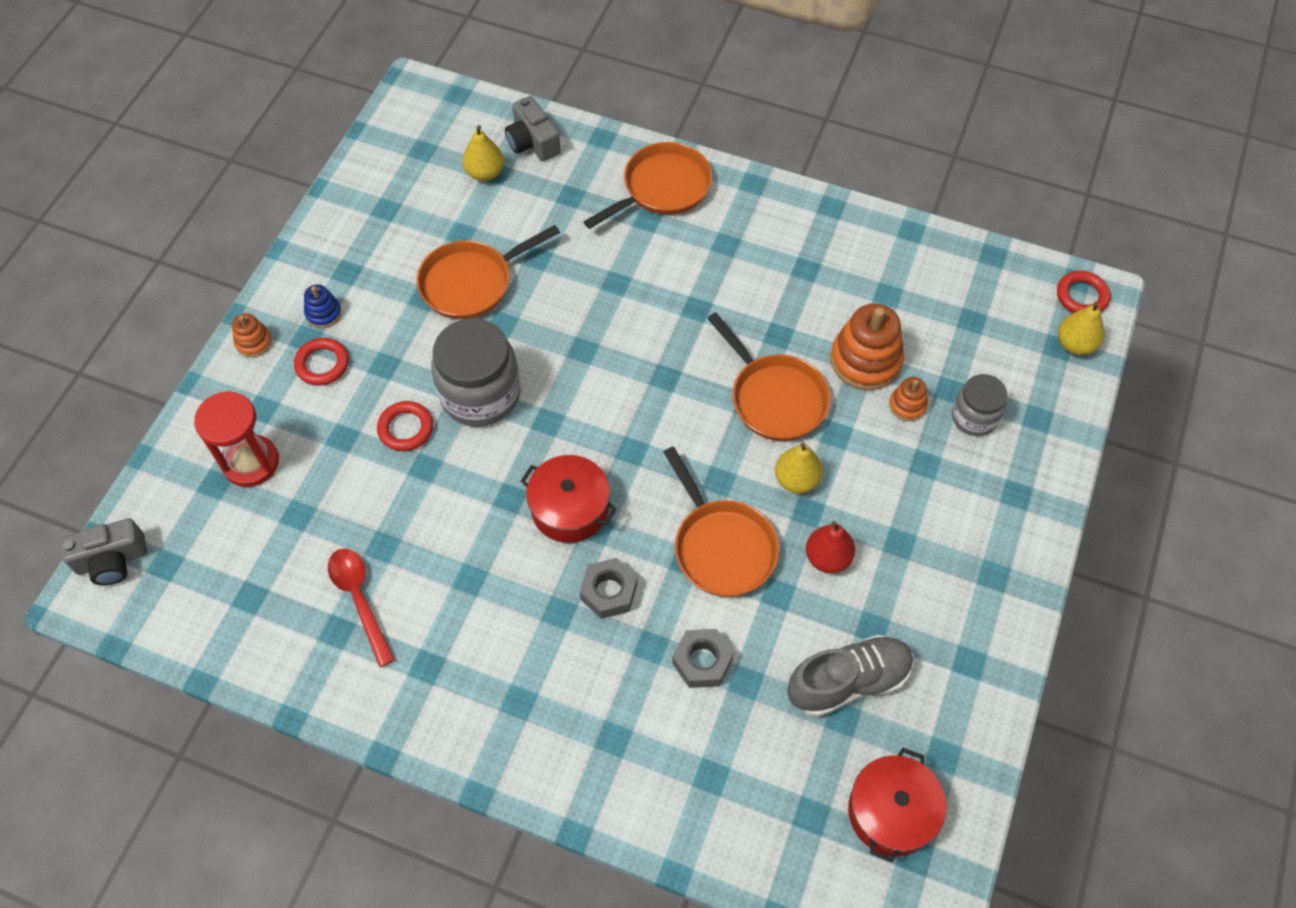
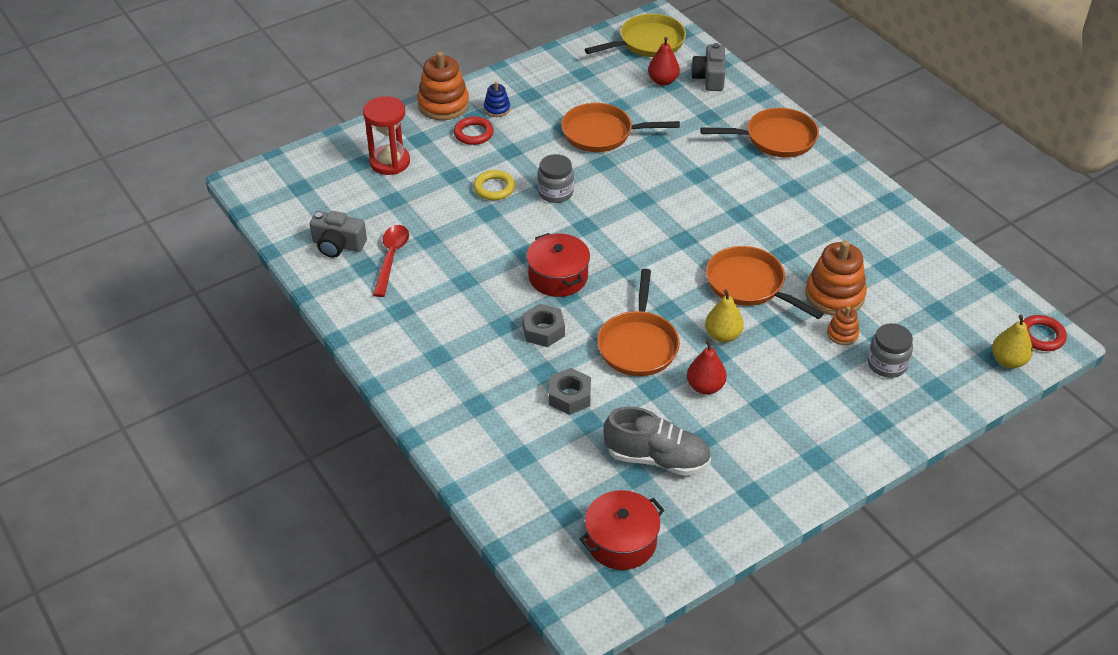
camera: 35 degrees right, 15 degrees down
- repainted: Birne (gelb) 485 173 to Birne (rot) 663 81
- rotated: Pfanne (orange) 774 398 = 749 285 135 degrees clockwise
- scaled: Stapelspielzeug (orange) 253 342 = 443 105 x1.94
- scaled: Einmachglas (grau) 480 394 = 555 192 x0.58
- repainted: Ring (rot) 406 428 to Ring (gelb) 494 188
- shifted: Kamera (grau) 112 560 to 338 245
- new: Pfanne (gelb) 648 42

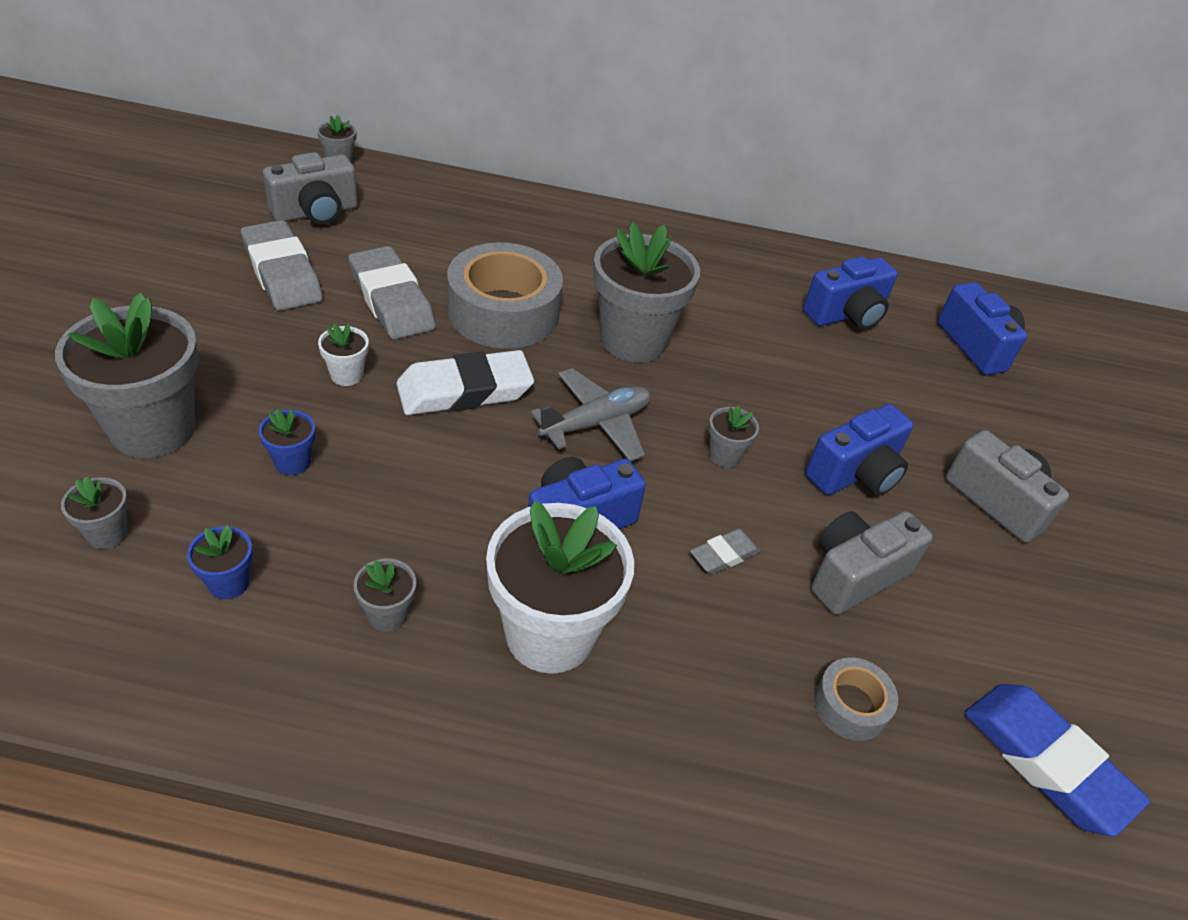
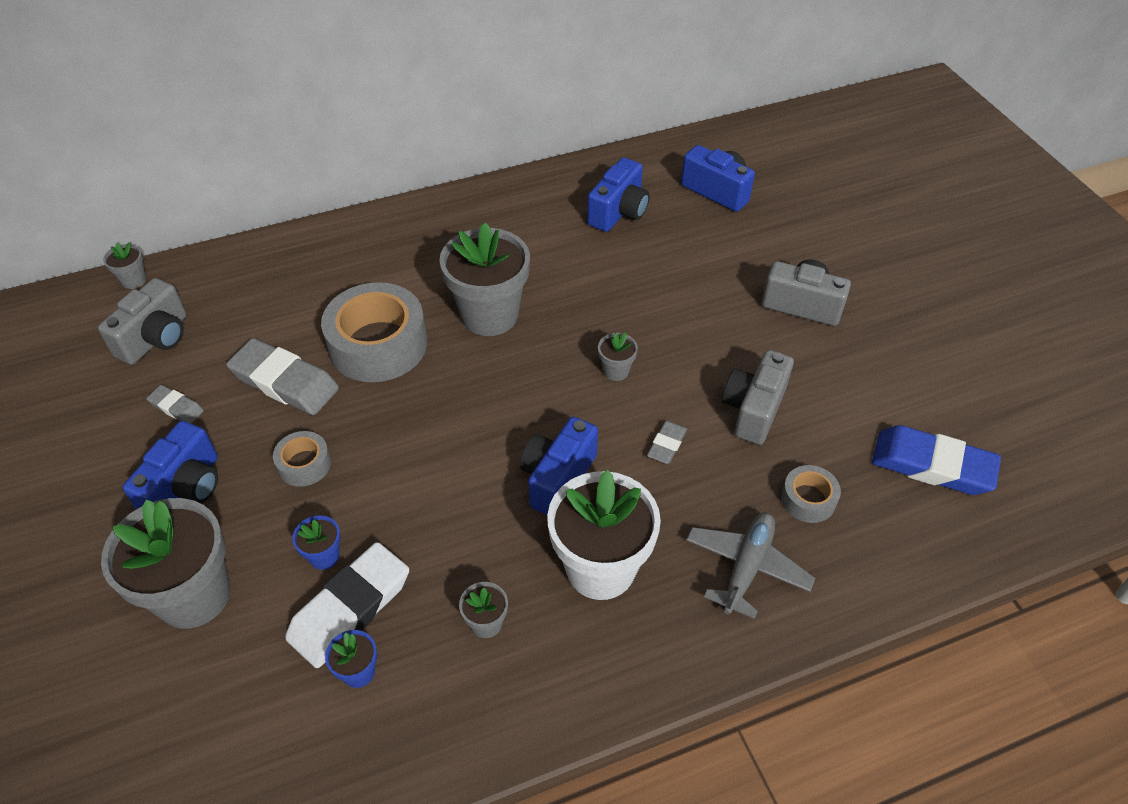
camera: 25 degrees left, 5 degrees up
- scaled: Radiergummi (grau) 282 273 = 176 407 x0.50
- swapped: Blumentopf (weiß) 346 375 to Klebeband (grau) 304 464
- shifted: Radiergummi (weiß) 464 390 to 350 608
- shifted: Flugzeug (grau) 595 424 to 746 567
- shifted: Kamera (blau) 855 474 to 186 488
- gone: Blumentopf (grau) 108 533

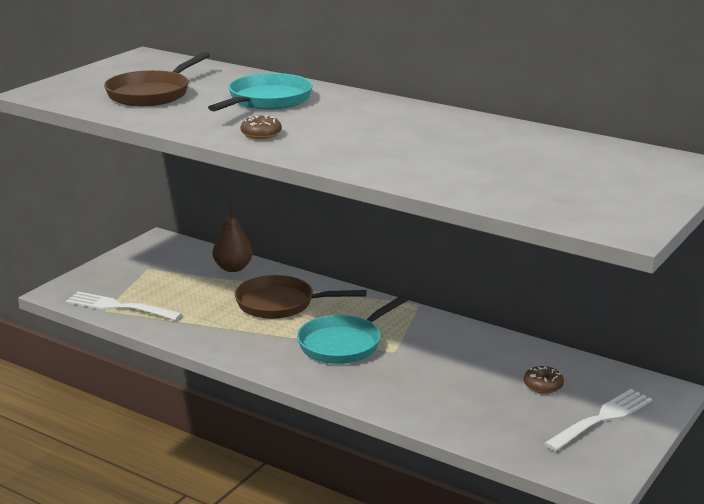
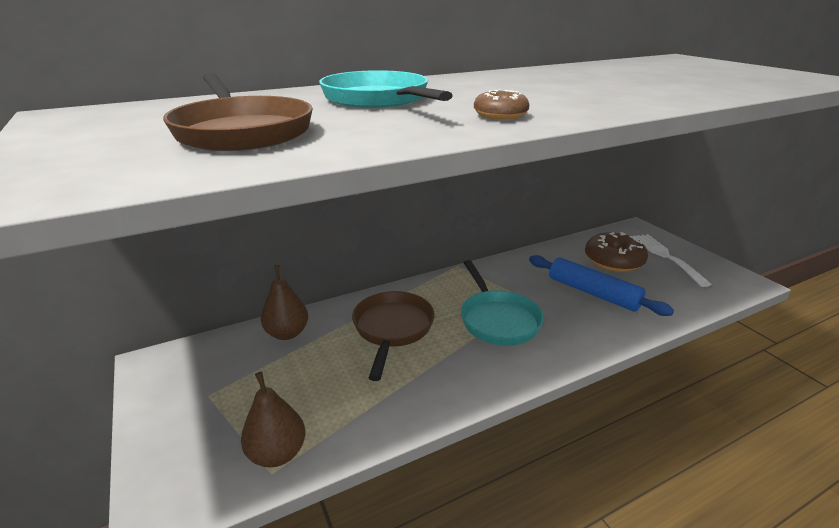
camera: 60 degrees left, 5 degrees up
- rotated: Pfanne (braun) 280 304 = 392 329 150 degrees clockwise
- swapped: Gabel (weiß) 120 307 to Birne (braun) 277 453
- scaled: Donut (braun) 543 386 = 613 261 x1.97
- new: Nudelholz (blau) 592 293

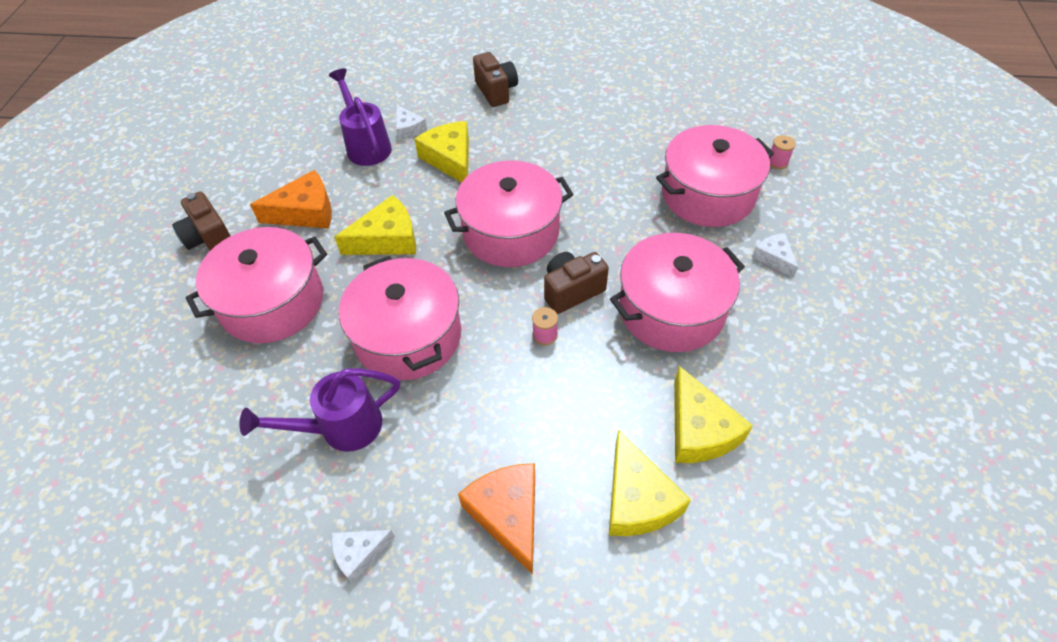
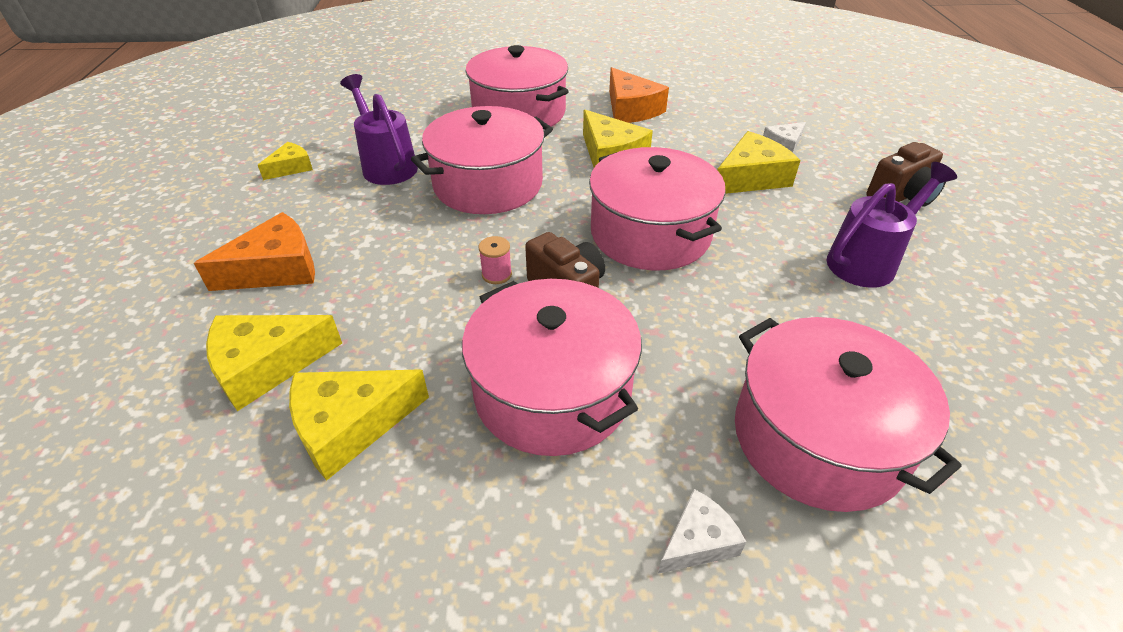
camera: 80 degrees right, 10 degrees down
- shifted: Gießkanne (lila) 366 145 to 868 261
- gone: Garnrolle (rosa) 777 162
- gone: Kamera (braun) 209 238
- gone: Käse (weiß) 359 553
- new: Käse (gelb) 291 168

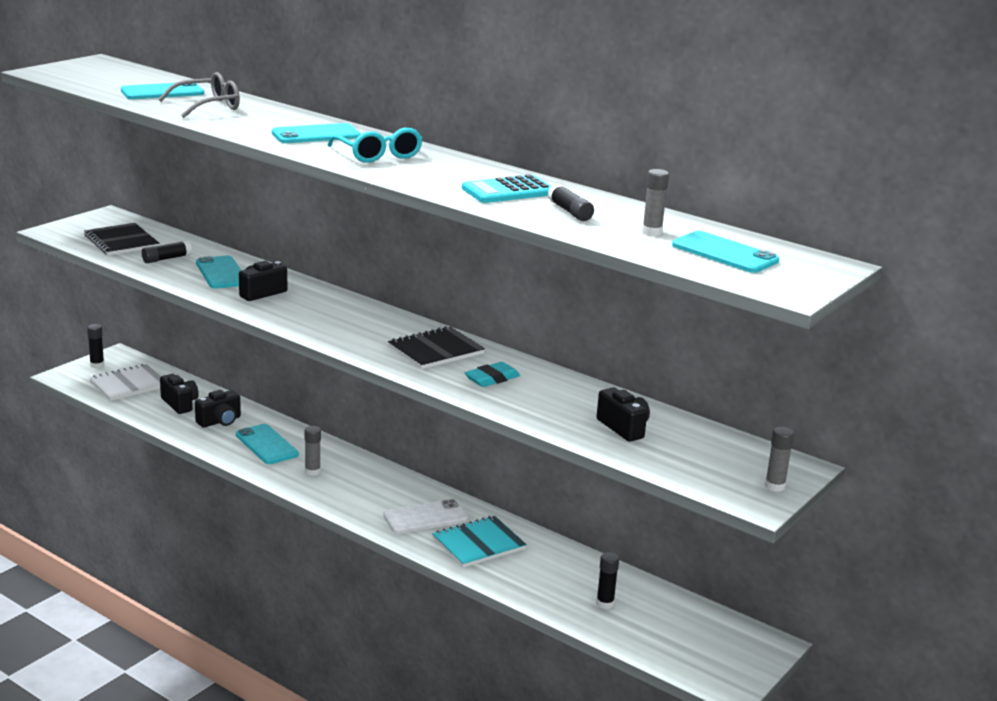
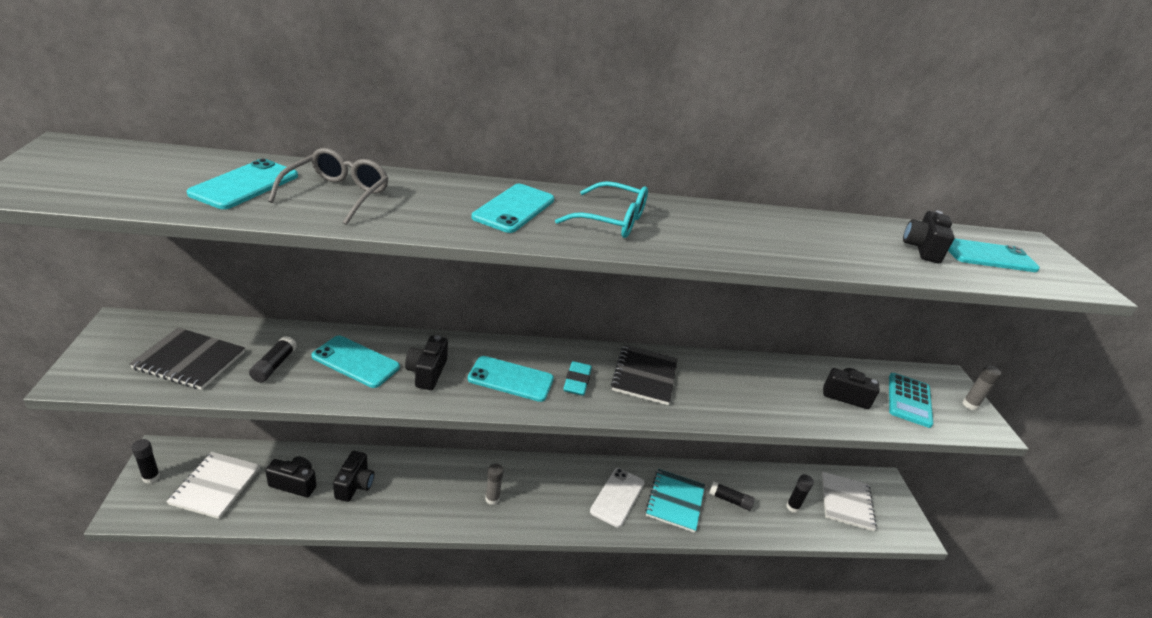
camera: 45 degrees left, 10 degrees up
- swapped: Klebestift (grau) 652 232 to Kamera (schwarz) 922 249
- shifted: Taschenrechner (türkis) 508 191 to 909 400
- shifted: Klebestift (schwarz) 570 211 to 729 500
- shifted: Radiergummi (türkis) 492 379 to 577 381
- shifted: Handy (türkis) 267 445 to 511 379
- new: Notizbuch (weiß) 846 502

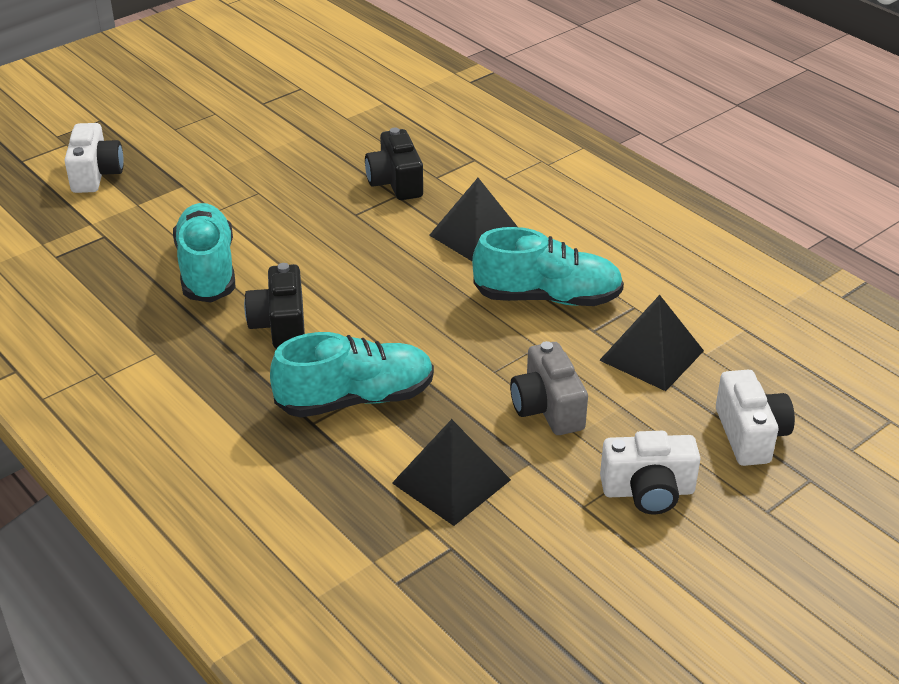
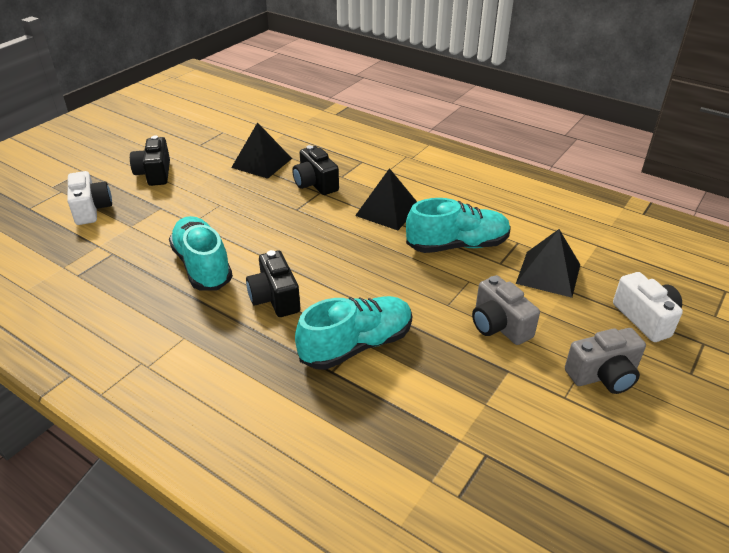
camera: 15 degrees left, 0 degrees up
- shifted: Pyramide (schwarz) 451 481 to 262 163
- repainted: Kamera (weiß) 648 491 to Kamera (grau) 603 375
- new: Kamera (schwarz) 154 173

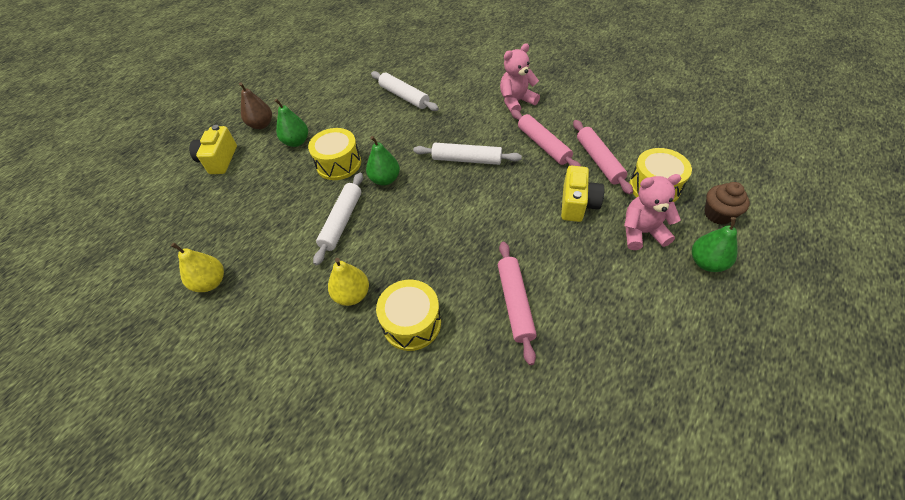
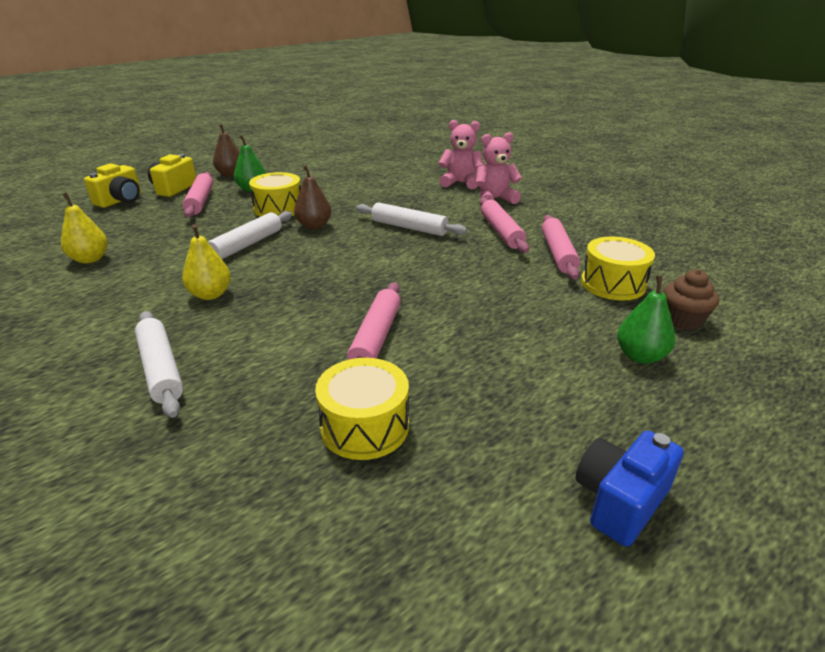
camera: 15 degrees right, 20 degrees down
- shifted: Nudelholz (weiß) 404 96 to 161 369
- repainted: Birne (grün) 385 179 to Birne (braun) 314 226
- shifted: Kamera (gelb) 577 204 to 120 200
- shifted: Teddybär (rosa) 642 232 to 460 183
- shifted: Trommel (gelb) 411 323 to 364 426
- new: Nudelholz (rosa) 200 201
- new: Kamera (blau) 620 501

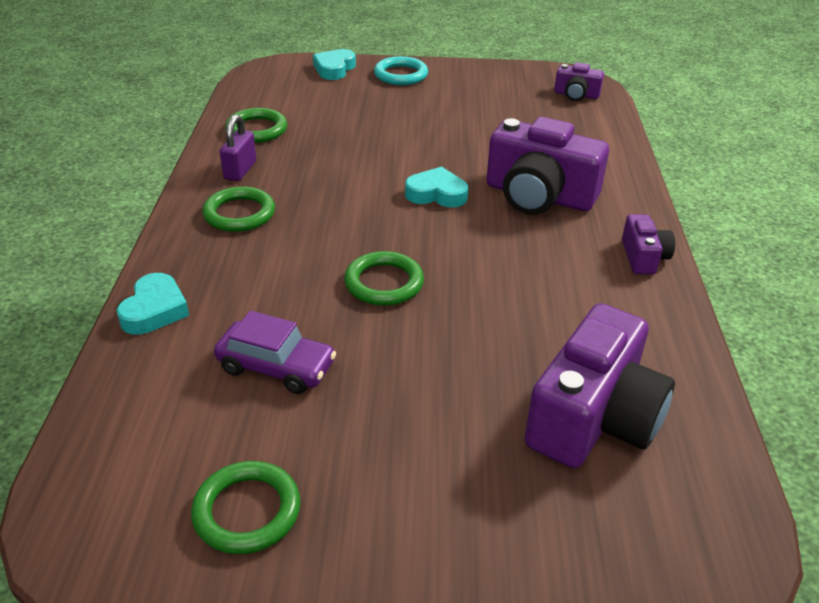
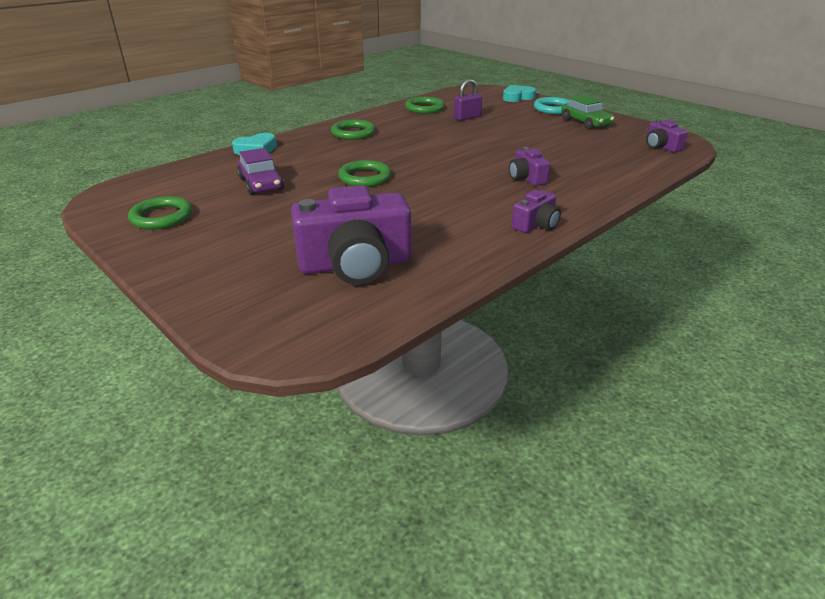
camera: 45 degrees right, 5 degrees down
- shifted: Vorhängeschloss (lila) 240 170 to 467 117
- scaled: Kamera (lila) 539 196 = 526 178 x0.50
- gone: Herz (türkis) 436 194
- new: Auto (grün) 585 123

